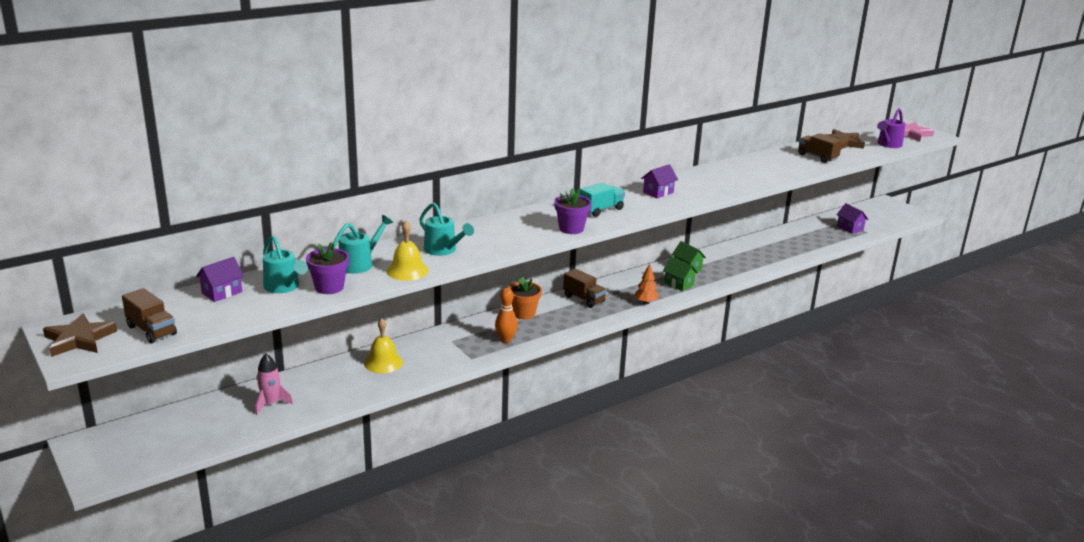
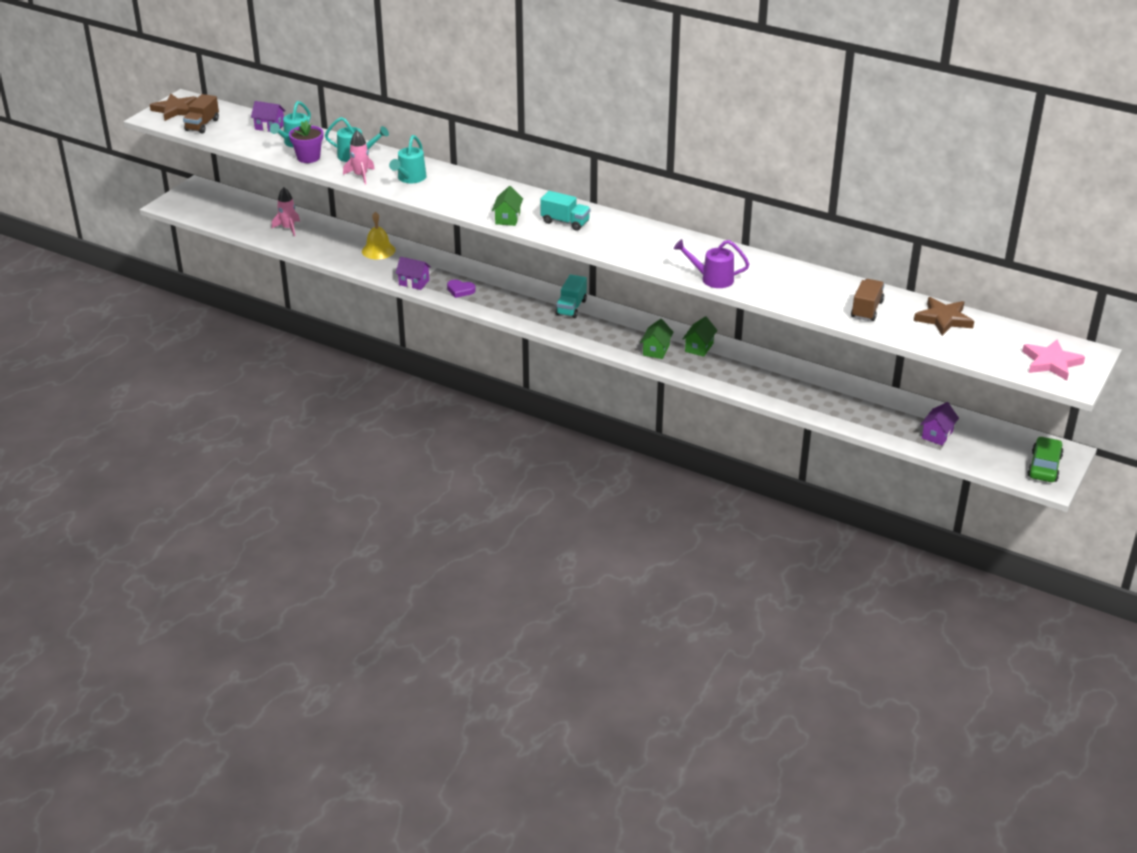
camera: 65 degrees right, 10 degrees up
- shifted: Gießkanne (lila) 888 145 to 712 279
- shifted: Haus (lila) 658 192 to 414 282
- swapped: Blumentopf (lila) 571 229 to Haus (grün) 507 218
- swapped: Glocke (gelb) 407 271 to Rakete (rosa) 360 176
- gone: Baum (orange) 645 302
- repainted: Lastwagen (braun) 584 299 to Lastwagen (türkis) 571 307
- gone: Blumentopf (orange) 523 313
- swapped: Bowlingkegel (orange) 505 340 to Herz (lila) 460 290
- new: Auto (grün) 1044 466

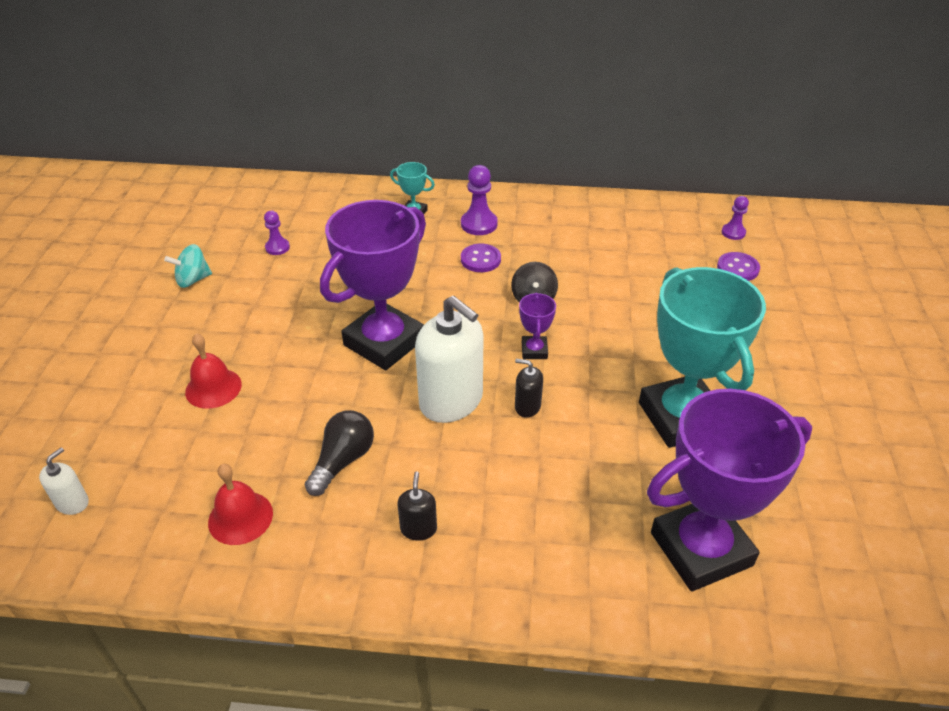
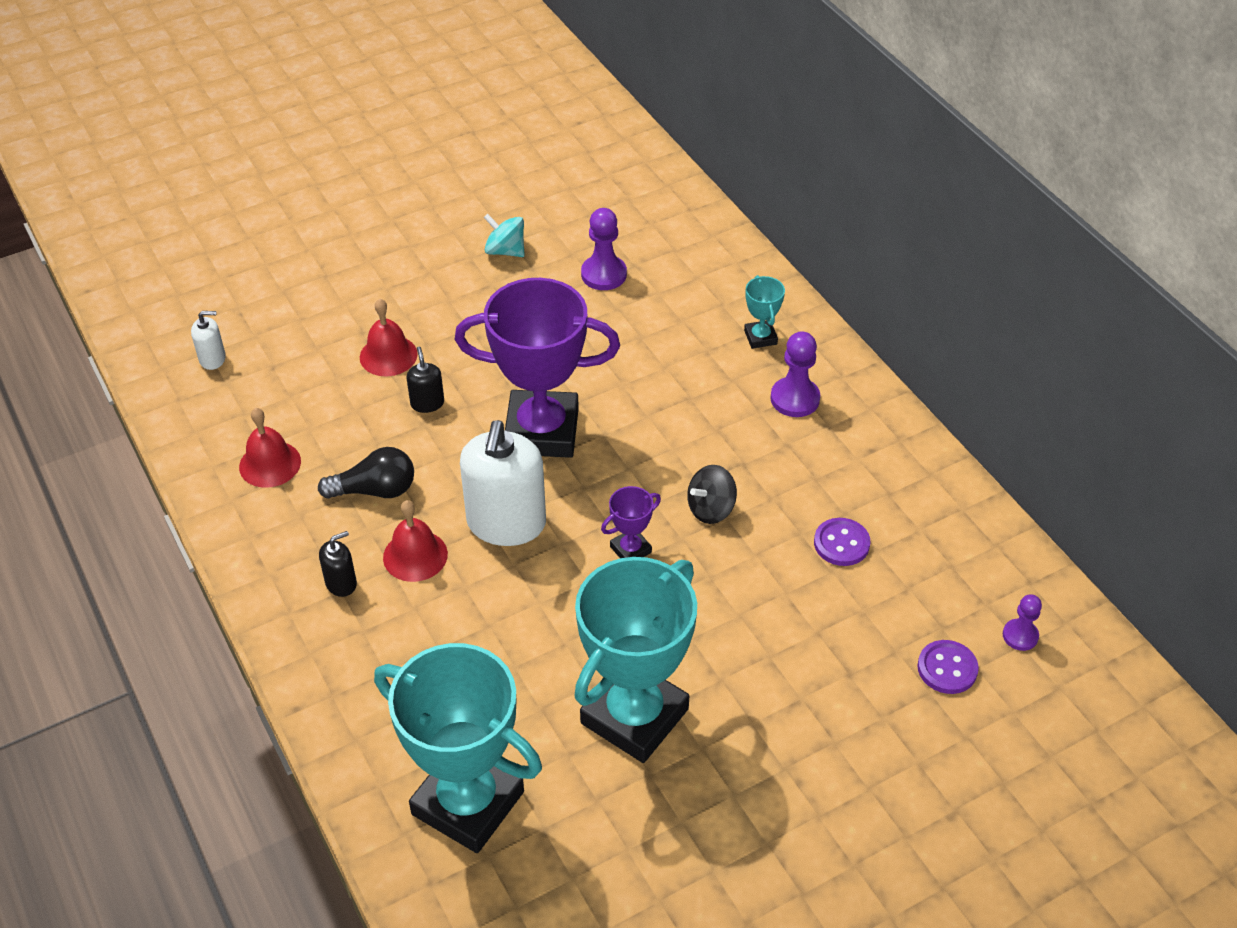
camera: 55 degrees right, 5 degrees up
- scaled: Bauer (lila) 277 247 = 603 274 x1.59
- shifted: Knopf (lila) 480 259 to 841 543
- shifted: Seifenspender (schwarz) 527 406 to 427 403
- repainted: Pokal (lila) 701 549 to Pokal (türkis) 468 803
- new: Glocke (rot) 415 555

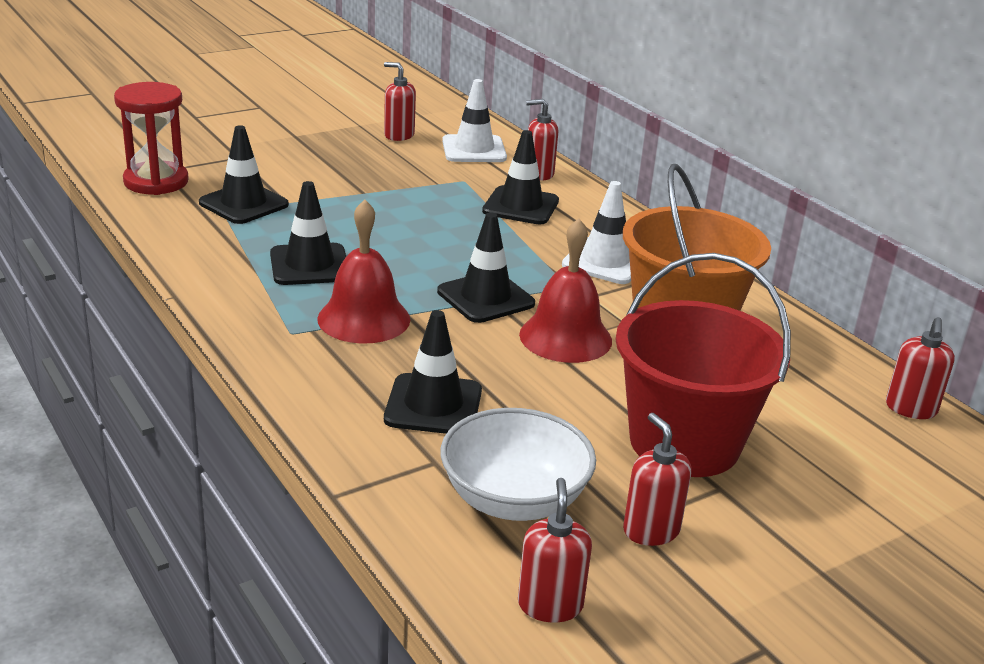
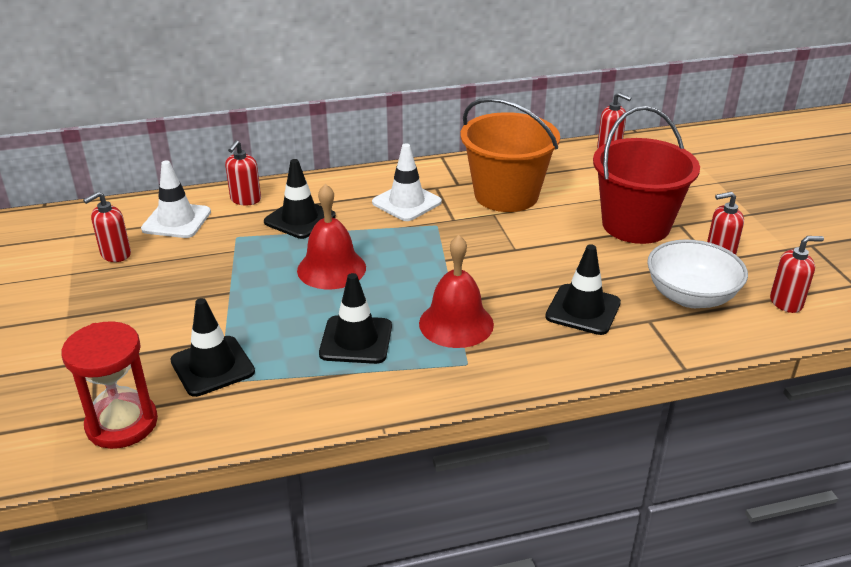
camera: 70 degrees left, 5 degrees up
- gone: Leitkegel (schwarz) 485 298
- shifted: Glocke (rot) 565 337 to 331 269
- rotated: Seifenspender (rot) 550 605 = 786 302 150 degrees clockwise

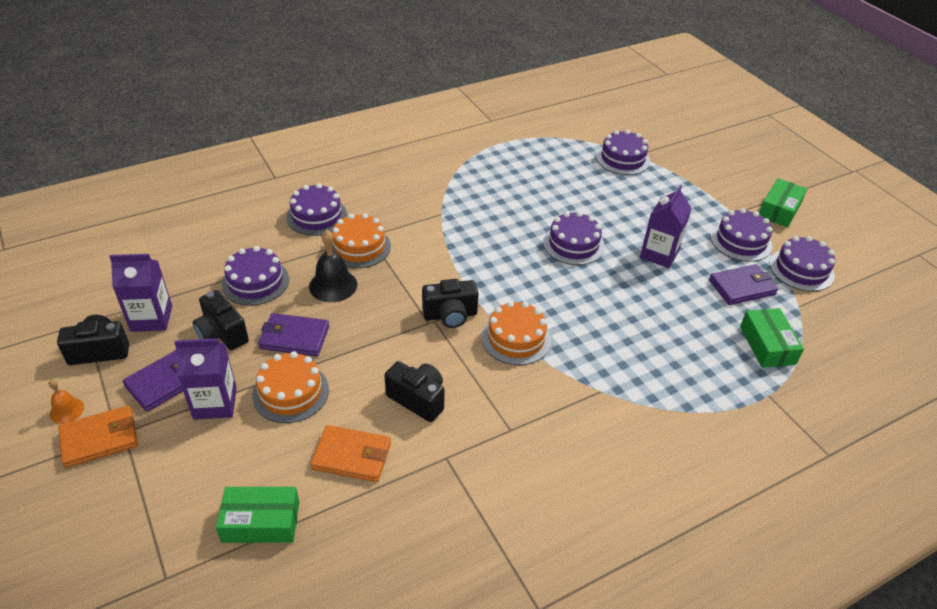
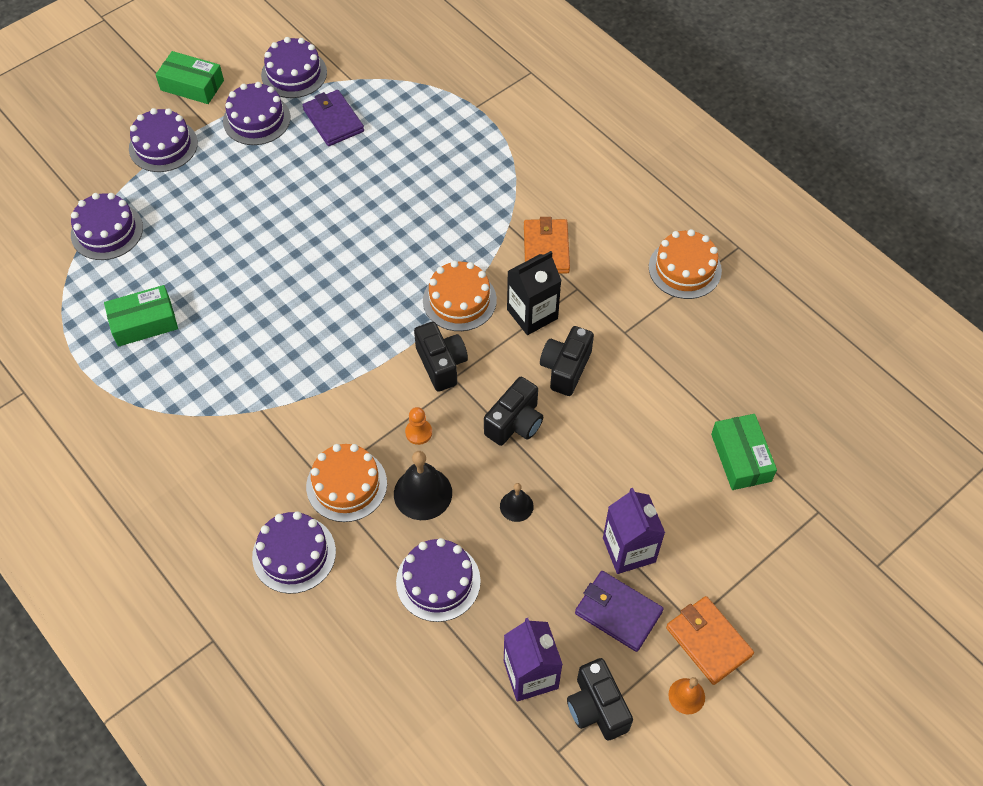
camera: 100 degrees left, 15 degrees up
- gone: Getränkekarton (lila) 659 254
- shifted: Kuchen (lila) 573 244 to 163 145
- shifted: Kamera (schwarz) 222 334 to 515 423
- shifted: Schachtel (grün) 767 345 to 144 322
- swapped: Geldbörse (lila) 294 337 to Glocke (schwarz) 516 506
- shifted: Kuchen (orange) 290 392 to 685 269
- shifted: Geldbörse (orange) 352 456 to 546 249
- new: Getränkekarton (schwarz) 532 314
- new: Bauer (orange) 418 432

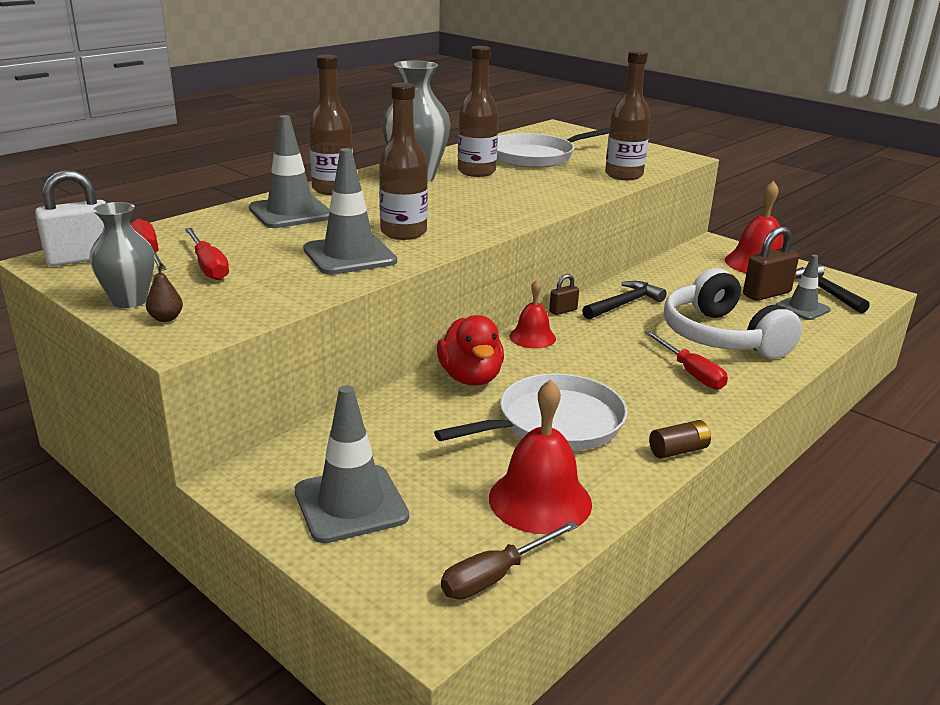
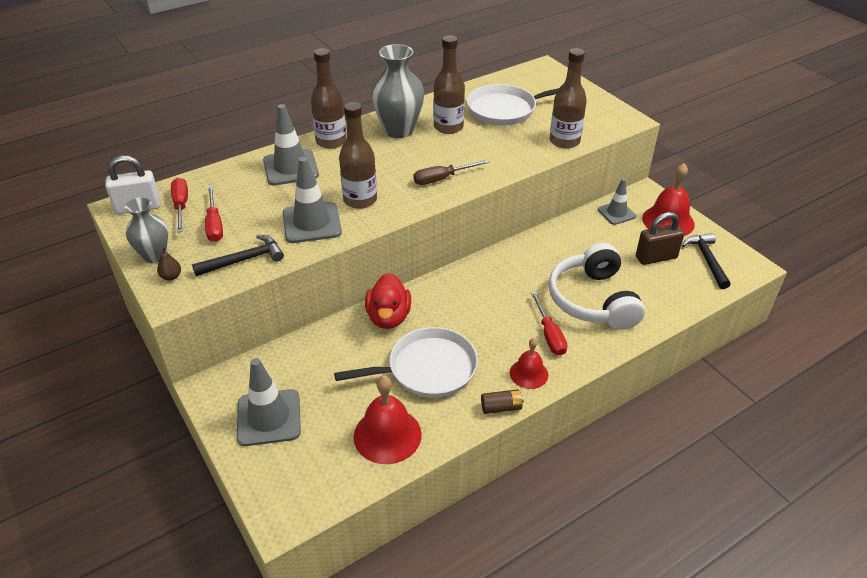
camera: 15 degrees right, 15 degrees up
- shifted: Leitkegel (grau) 802 308 to 616 213
- gone: Vorhängeschloss (braun) 563 311
- shifted: Glocke (rot) 532 337 to 528 373
- shifted: Hammer (schwarz) 624 304 to 244 260
- shifted: Schraubenzieher (braun) 495 576 to 442 179

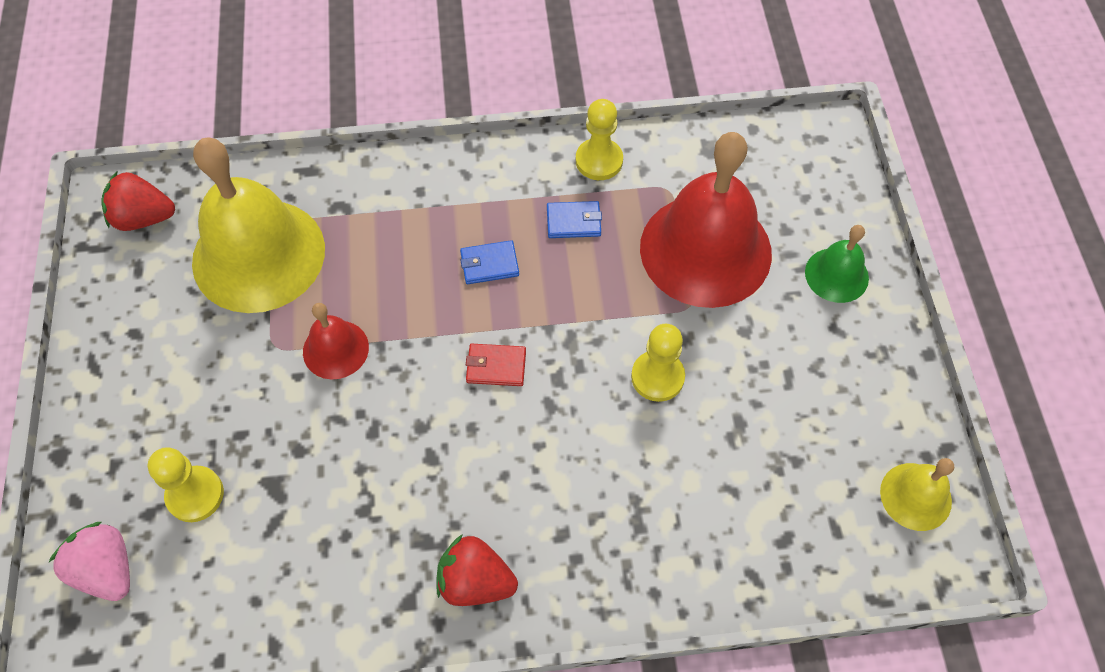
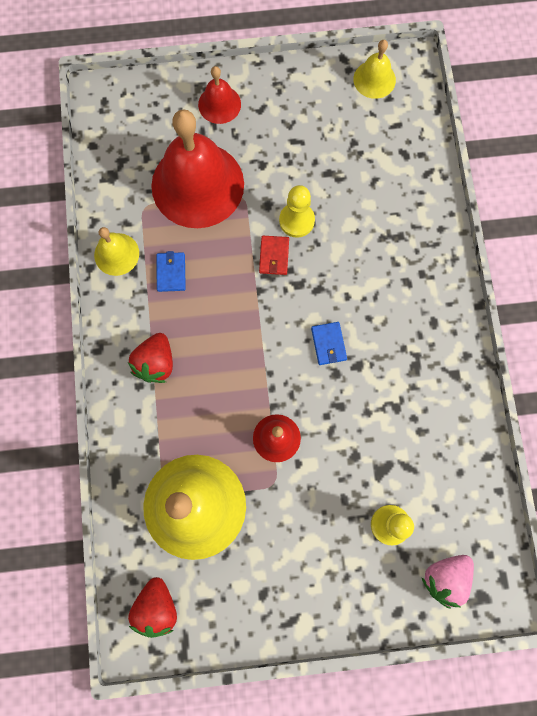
camera: 90 degrees left, 15 degrees up
- swapped: Bauer (gelb) 599 161 to Glocke (gelb) 116 254
- repainted: Glocke (grün) 836 275 to Glocke (rot) 219 104
- shifted: Geldbörse (blau) 489 264 to 328 344
- shifted: Geldbörse (rot) 496 366 to 274 256
- shifted: Erdbeere (rot) 475 581 to 155 363

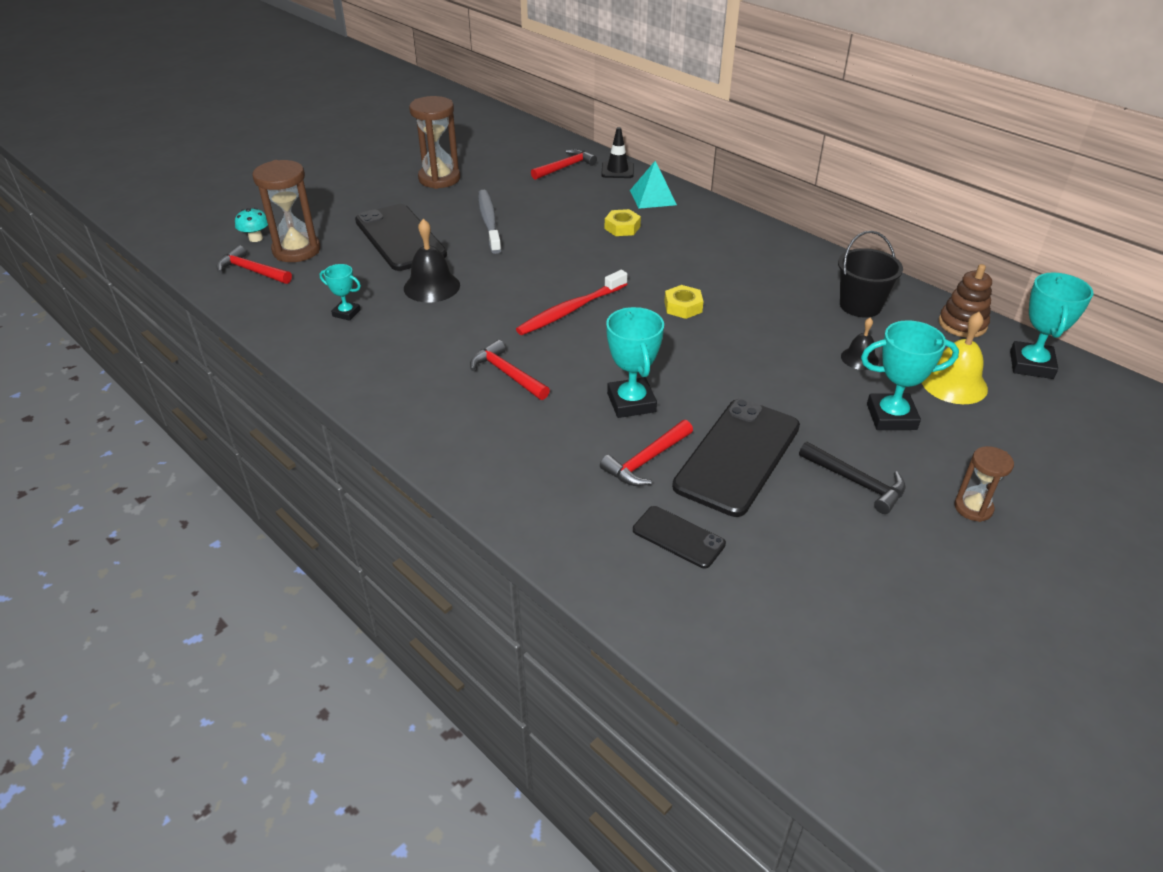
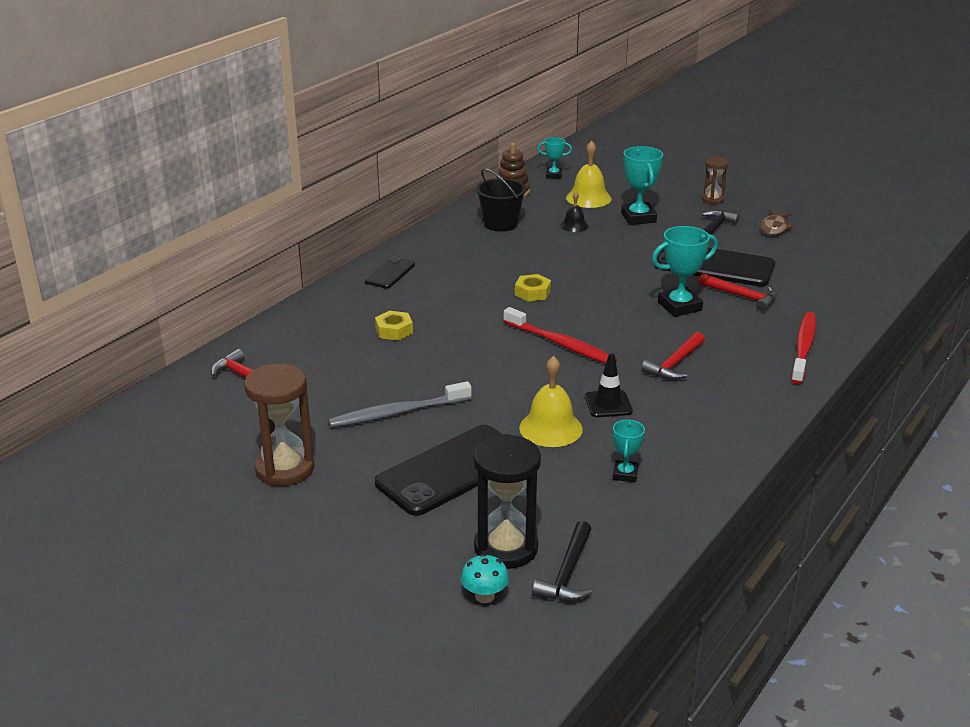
camera: 100 degrees left, 10 degrees down
- shifted: Leitkegel (schwarz) 617 170 to 608 404
- repainted: Sanduhr (braun) 296 250 to Sanduhr (schwarz) 506 548
- gone: Pyramide (türkis) 653 197
- repainted: Glocke (schwarz) 432 286 to Glocke (gelb) 550 428
- repainted: Hammer (rot) 252 271 to Hammer (schwarz) 567 573
- scaled: Pokal (türkis) 1031 365 = 553 175 x0.57
- shifted: Handy (schwarz) 678 537 to 390 273
- new: Fisch (braun) 774 228
- new: Zahnbürste (rot) 803 348

